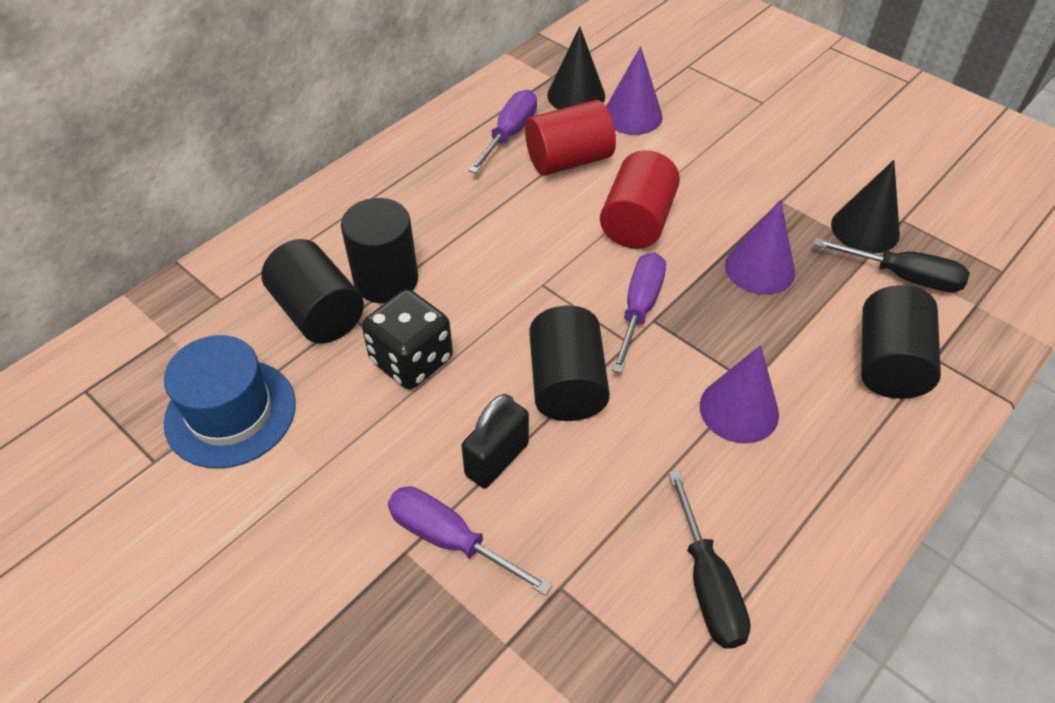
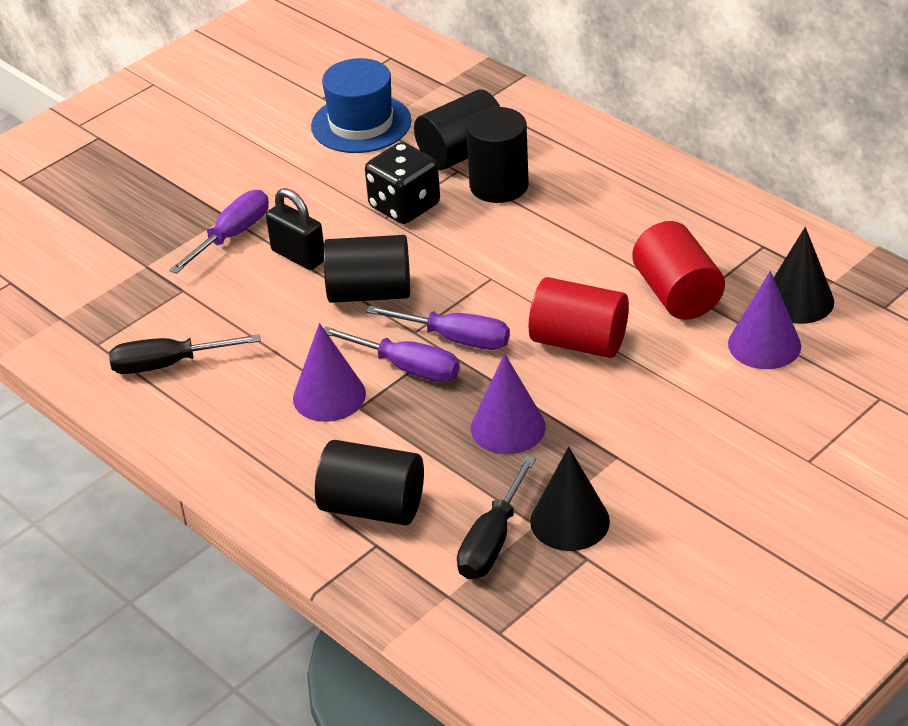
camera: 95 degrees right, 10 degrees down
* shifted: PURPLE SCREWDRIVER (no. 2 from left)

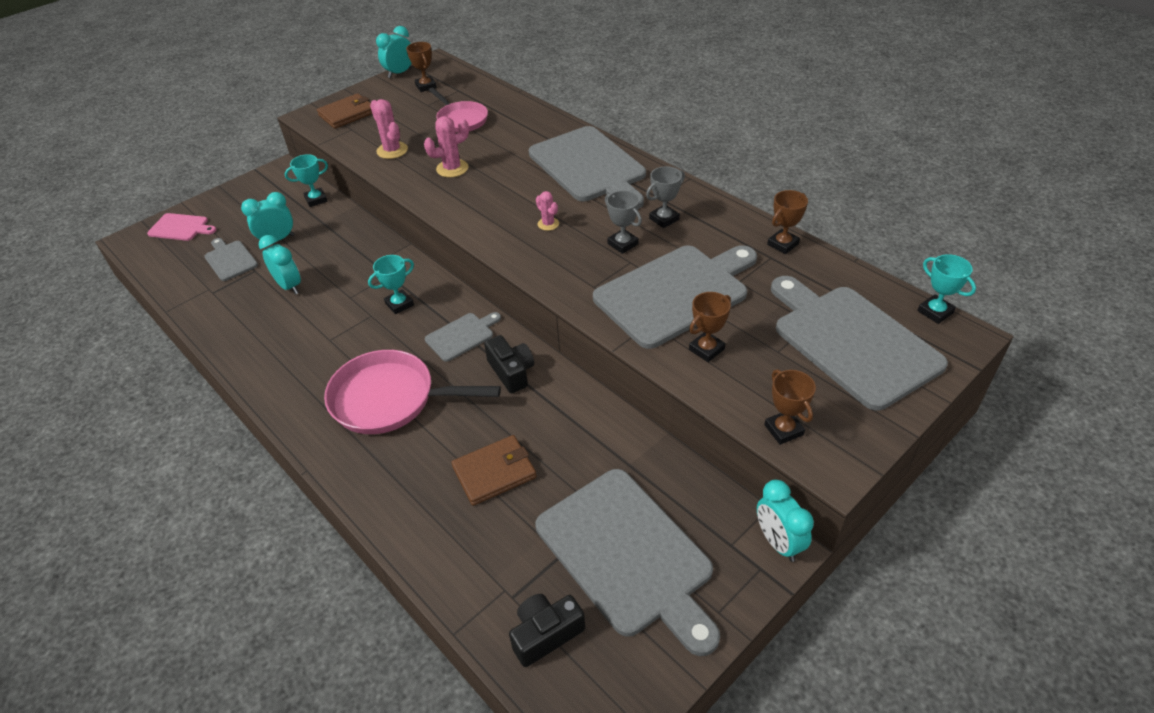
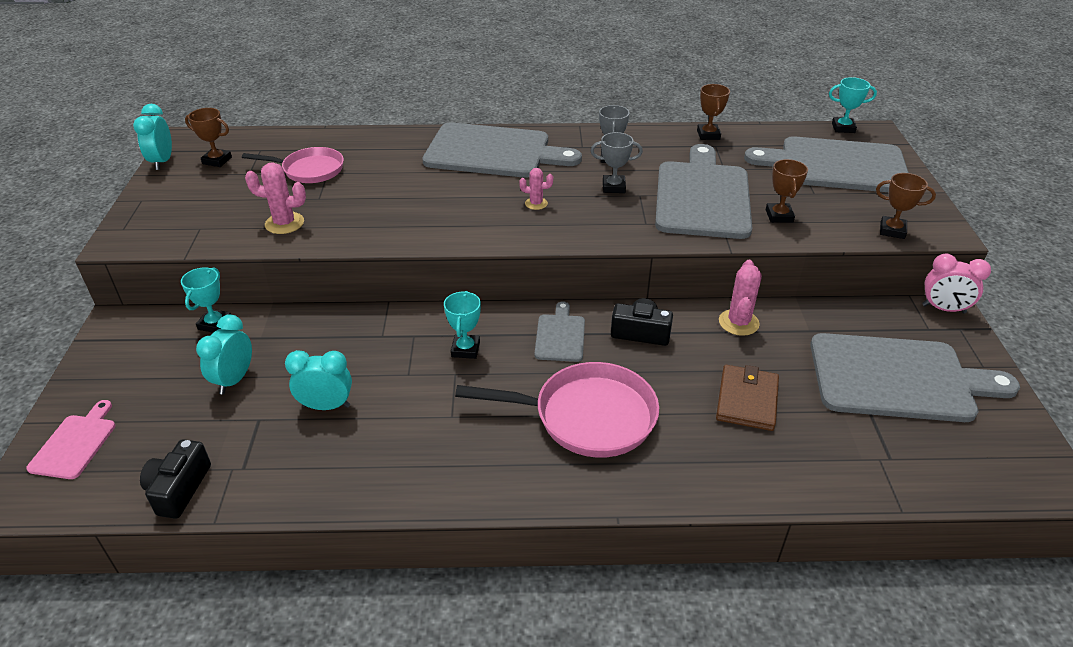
camera: 50 degrees left, 5 degrees down
* rotated: PINK CUTTING BOARD 45 degrees counterclockwise
* gone: GREY CUTTING BOARD (no. 1 from left)
* gone: BROWN WALLET (no. 1 from left)
* rotated: PINK PAN (no. 1 from left in the first image) 135 degrees counterclockwise
* shifted: PINK CACTUS (no. 2 from left in the first image) to PINK CACTUS (no. 3 from left)
* shifted: BLACK CAMERA (no. 2 from left in the first image) to BLACK CAMERA (no. 1 from left)
* repainted: TURQUOISE CLOCK (no. 4 from left) to PINK CLOCK

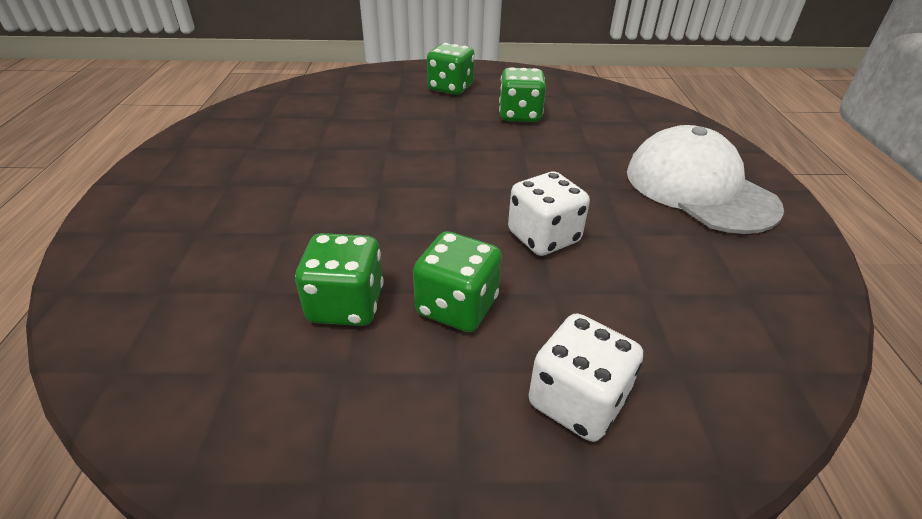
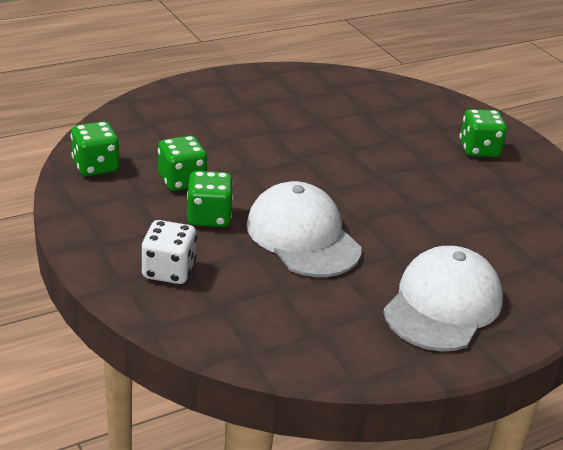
camera: 60 degrees right, 5 degrees down
* shifted: GREEN DICE (no. 4 from left in the first image) to GREEN DICE (no. 1 from left)
* swapped: WHITE DICE (no. 1 from left) to WHITE CAP (no. 1 from left)

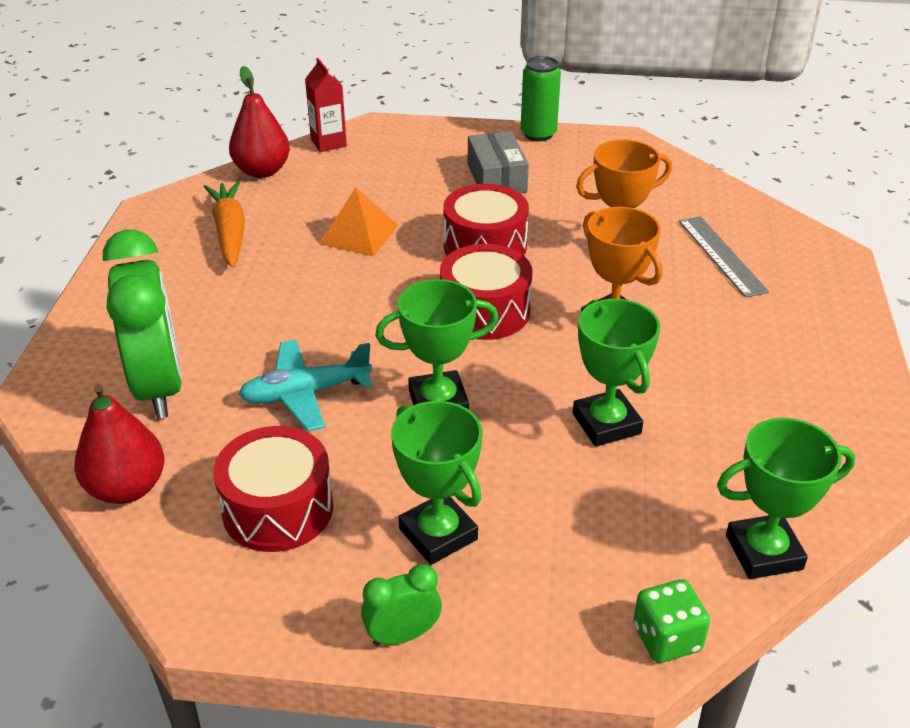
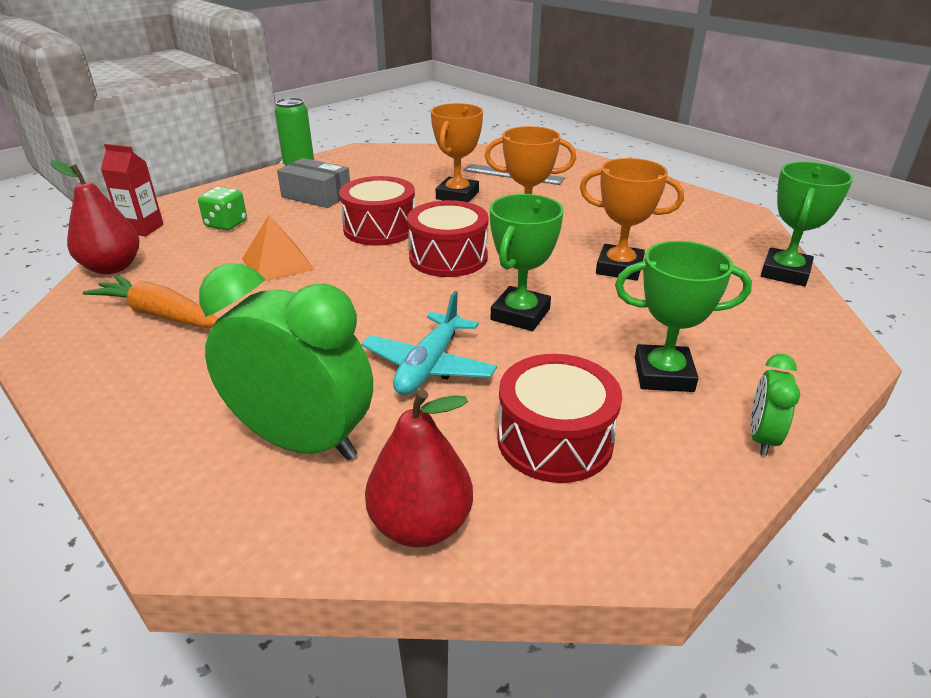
camera: 50 degrees left, 5 degrees down
* repainted: GREEN TROPHY (no. 3 from left) to ORANGE TROPHY (no. 3 from left)
* shifted: GREEN DICE

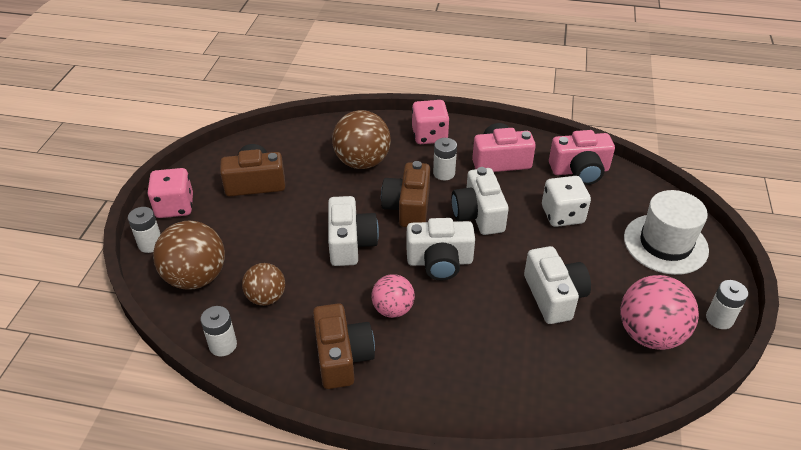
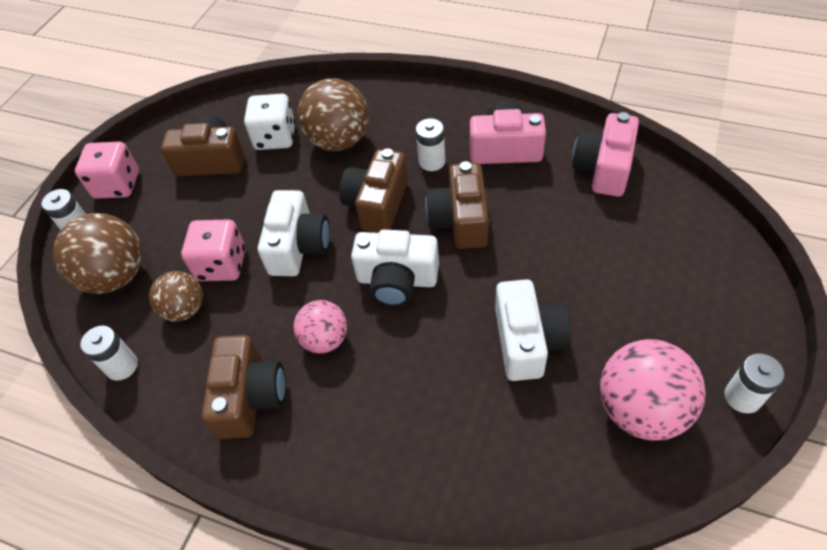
camera: 15 degrees right, 10 degrees up
* shifted: PINK DICE (no. 2 from left)
* repainted: WHITE CAMERA (no. 3 from left) to BROWN CAMERA (no. 4 from left)
* shifted: WHITE DICE
* rotated: PINK CAMERA (no. 2 from left) 105 degrees clockwise
* gone: WHITE HAT

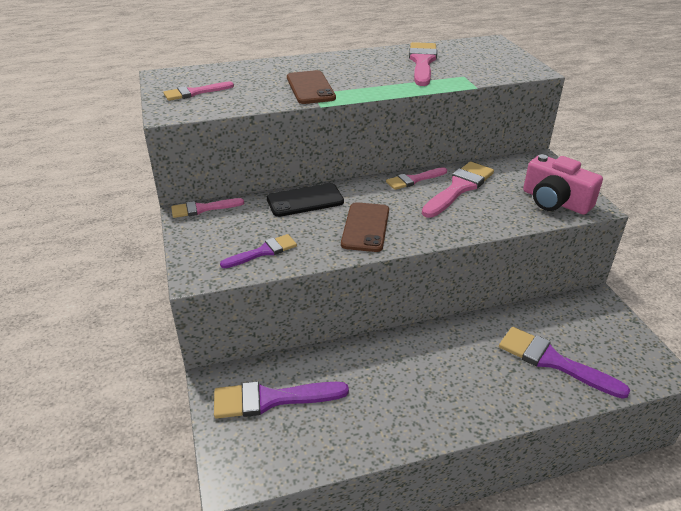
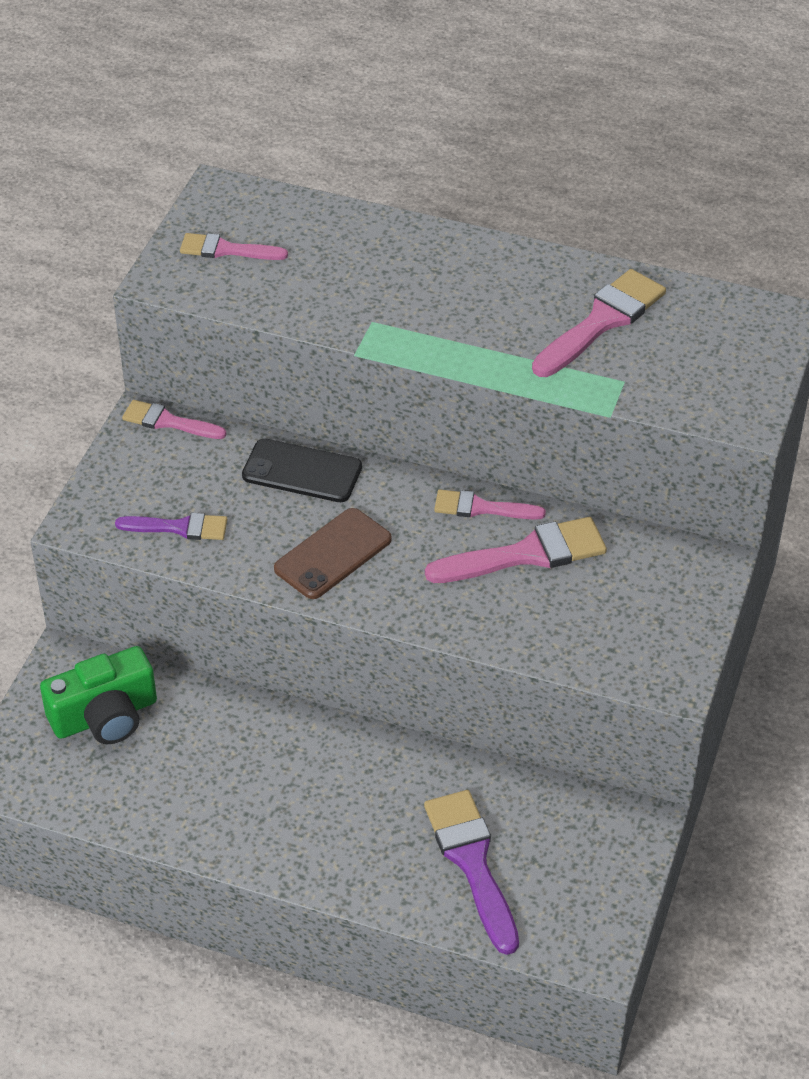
camera: 35 degrees right, 10 degrees up
* swapped: PURPLE BRUSH (no. 2 from left) to GREEN CAMERA
* gone: BROWN PHONE (no. 1 from left)
* gone: PINK CAMERA

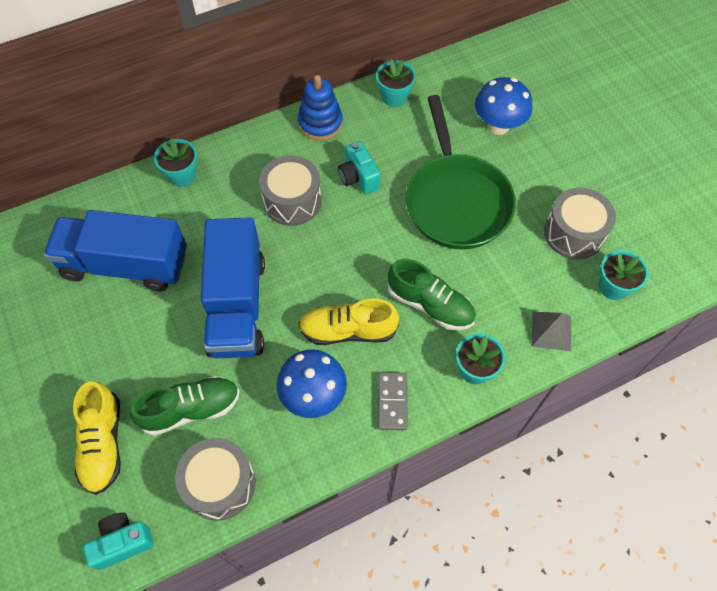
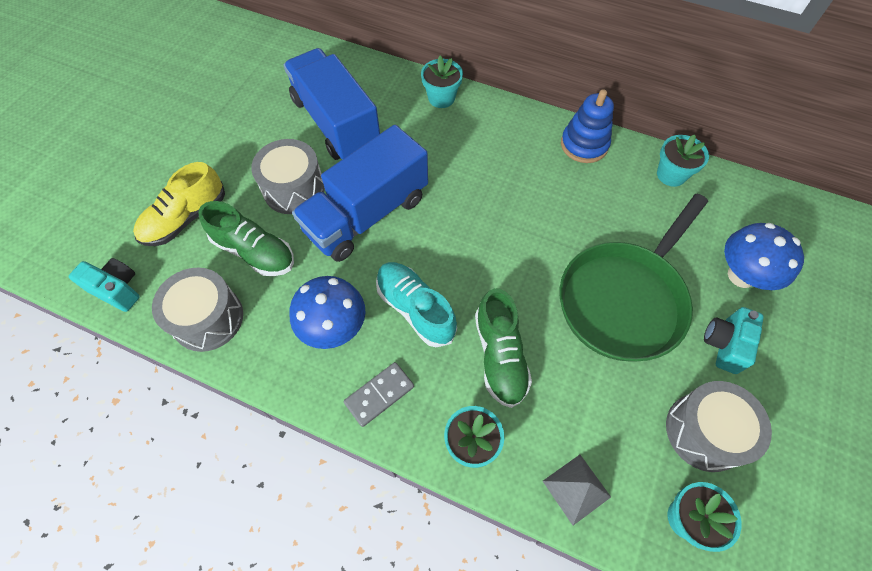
camera: 50 degrees right, 0 degrees up
* shifted: GREY DRUM (no. 2 from left)
* repainted: YELLOW SHOE (no. 2 from left) to TURQUOISE SHOE
* shifted: TURQUOISE CAMERA (no. 2 from left)

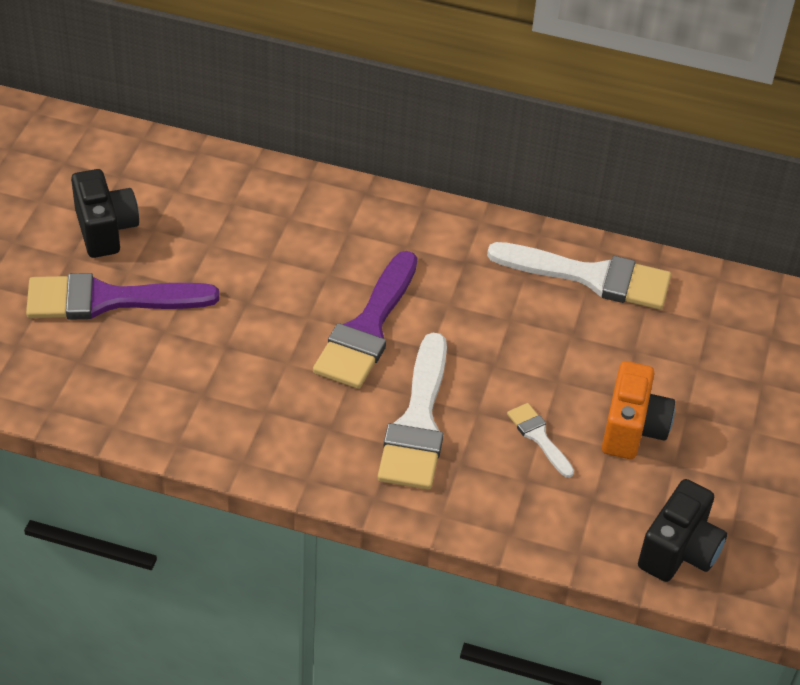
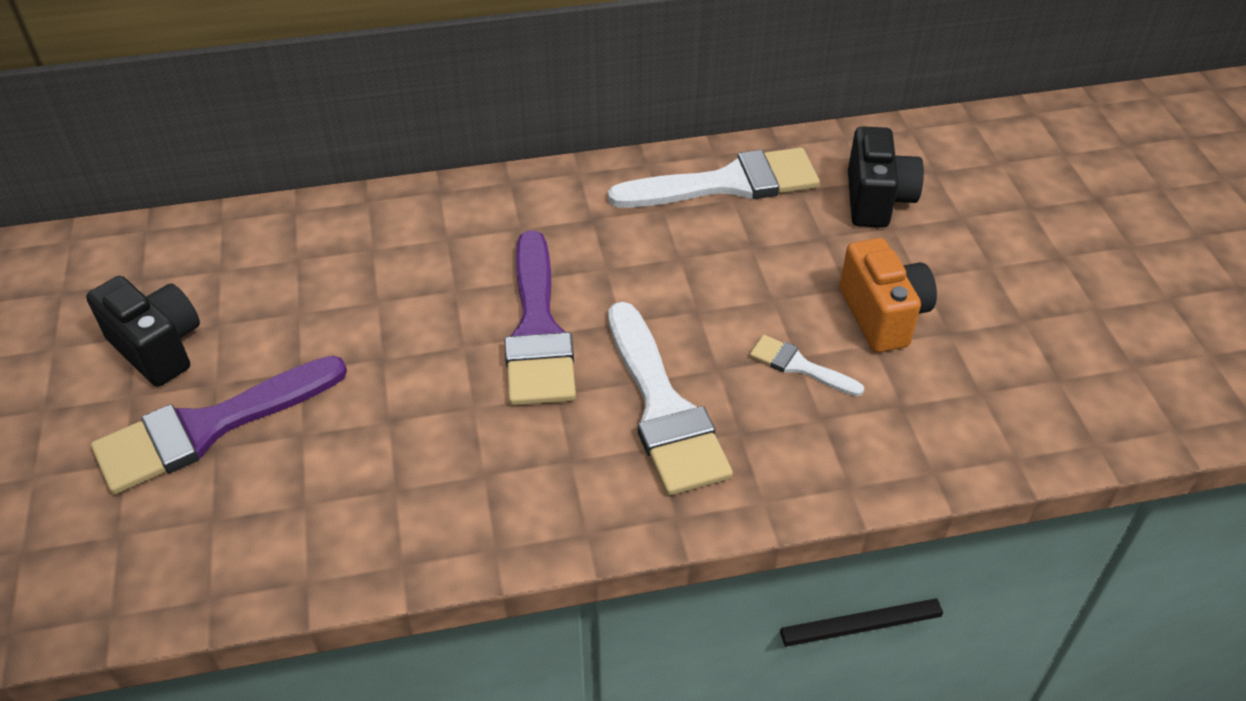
camera: 25 degrees left, 0 degrees up
* shifted: BLACK CAMERA (no. 2 from left)

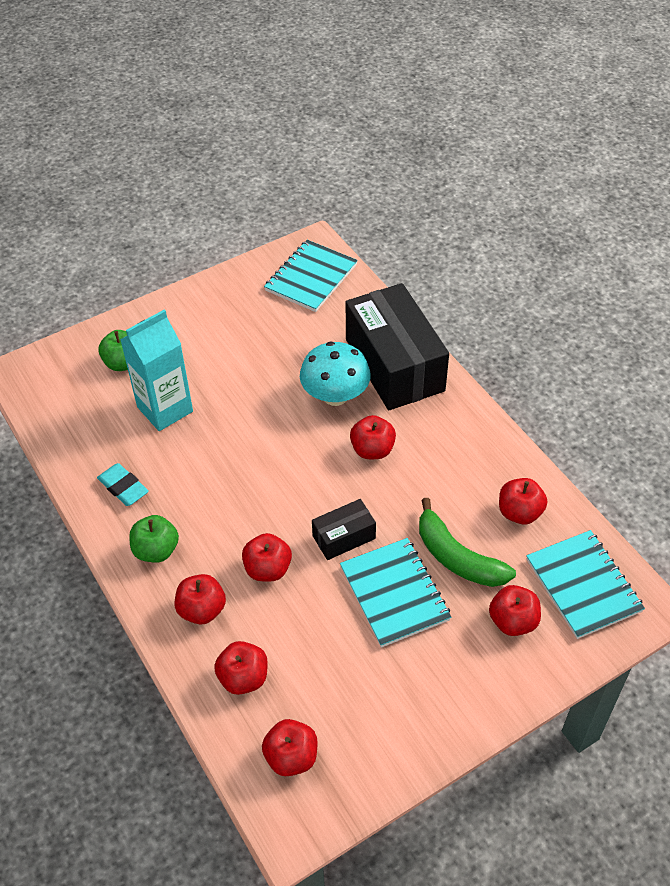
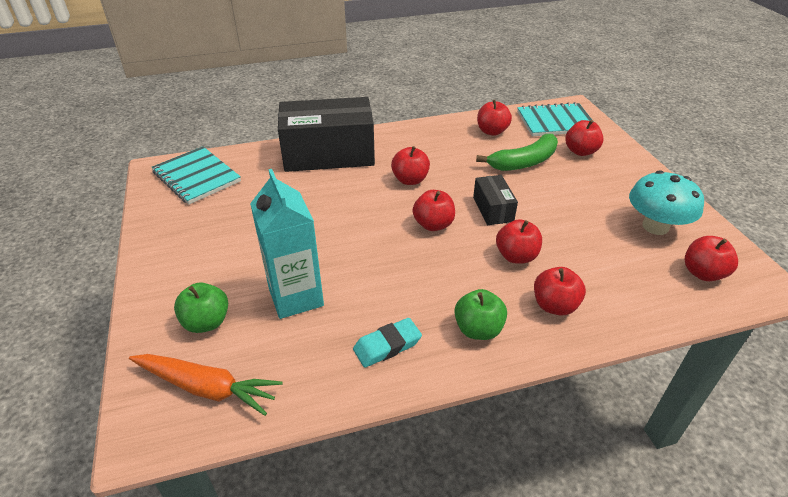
camera: 75 degrees left, 10 degrees down
* shifted: RED APPLE (no. 2 from left)
* shifted: TURQUOISE MUSHROOM
* gone: TURQUOISE NOTEBOOK (no. 2 from left)
* new: ORANGE CARROT

